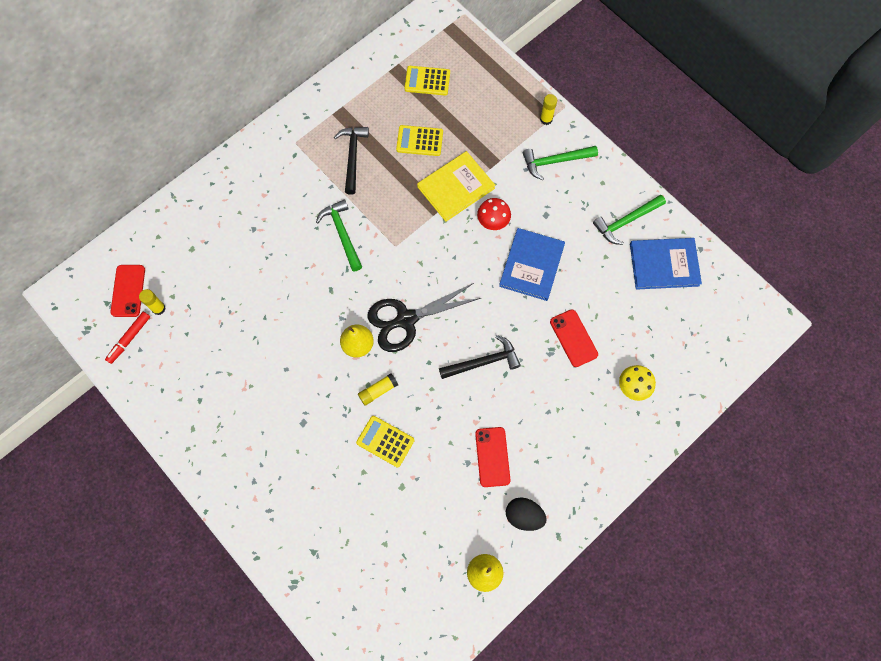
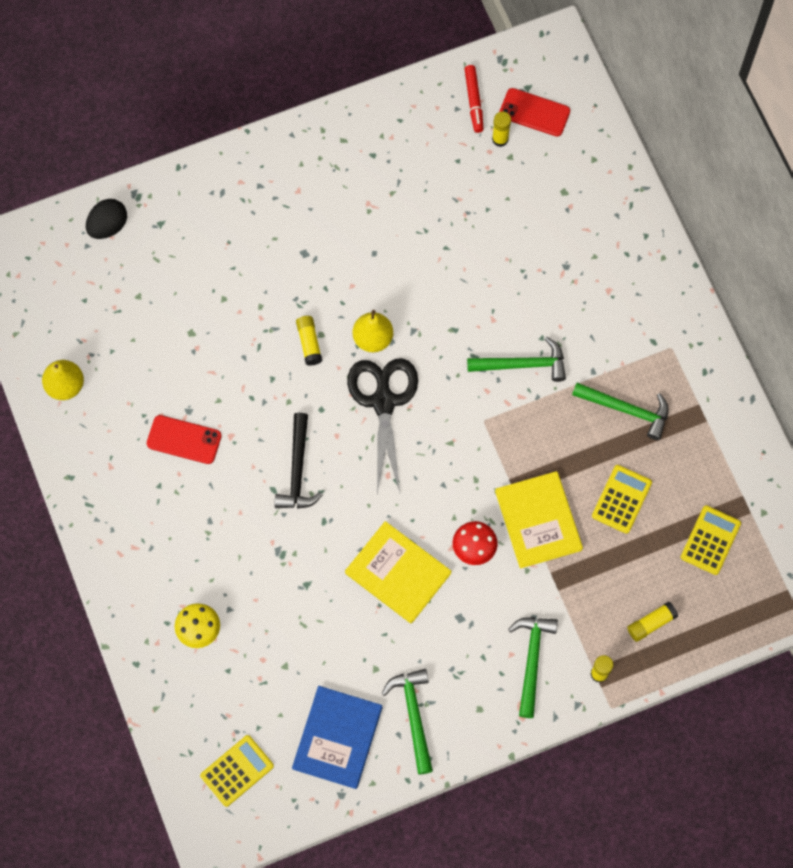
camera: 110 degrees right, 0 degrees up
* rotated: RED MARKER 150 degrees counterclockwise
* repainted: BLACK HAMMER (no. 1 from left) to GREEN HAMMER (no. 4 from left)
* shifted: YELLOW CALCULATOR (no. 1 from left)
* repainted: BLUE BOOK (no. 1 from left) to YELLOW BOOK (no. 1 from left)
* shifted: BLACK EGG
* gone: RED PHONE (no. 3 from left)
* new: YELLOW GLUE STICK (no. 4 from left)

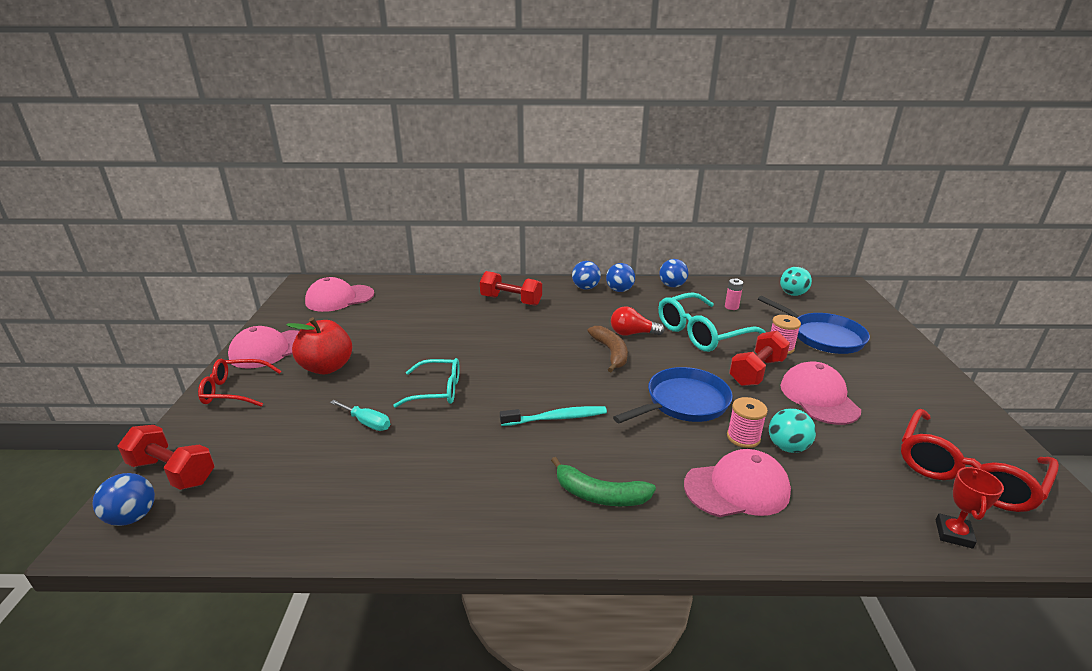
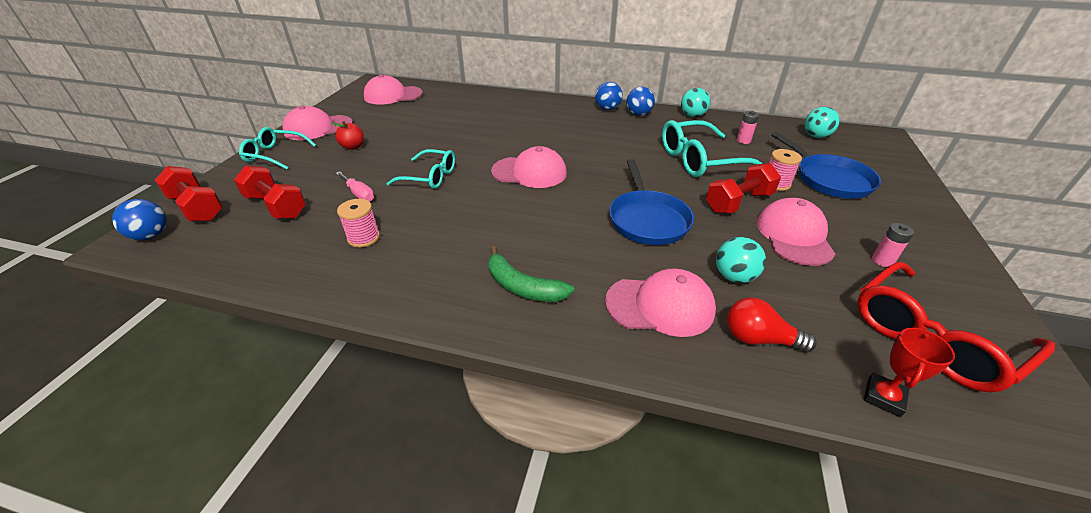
camera: 15 degrees right, 10 degrees up
* repainted: RED GLASSES (no. 1 from left) to TURQUOISE GLASSES (no. 1 from left)
* scaled: RED APPLE x0.56
* repainted: TURQUOISE SCREWDRIVER to PINK SCREWDRIVER
* shifted: RED DUMBBELL (no. 2 from left)
* gone: TURQUOISE TOOTHBRUSH
* gone: BROWN BANANA
* shifted: RED LIGHT BULB
* rotated: BLUE PAN (no. 1 from left) 105 degrees clockwise
* repainted: BLUE BALL (no. 4 from left) to TURQUOISE BALL (no. 1 from left)
* shifted: PINK SPOOL (no. 1 from left)
* new: PINK CAP (no. 3 from left)
* new: PINK BATTERY (no. 2 from left)

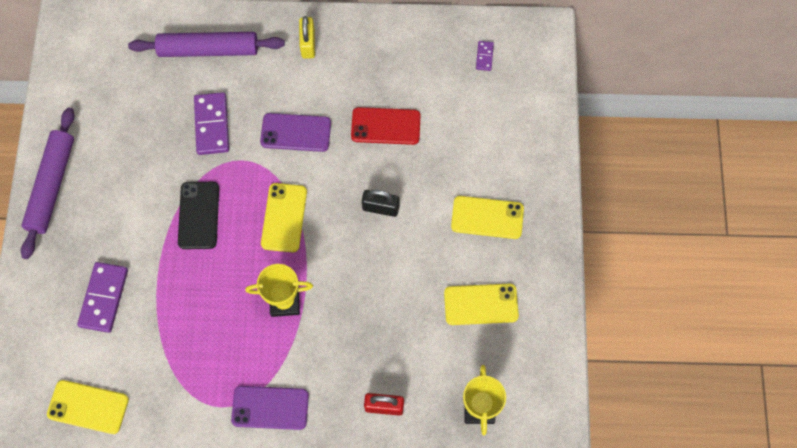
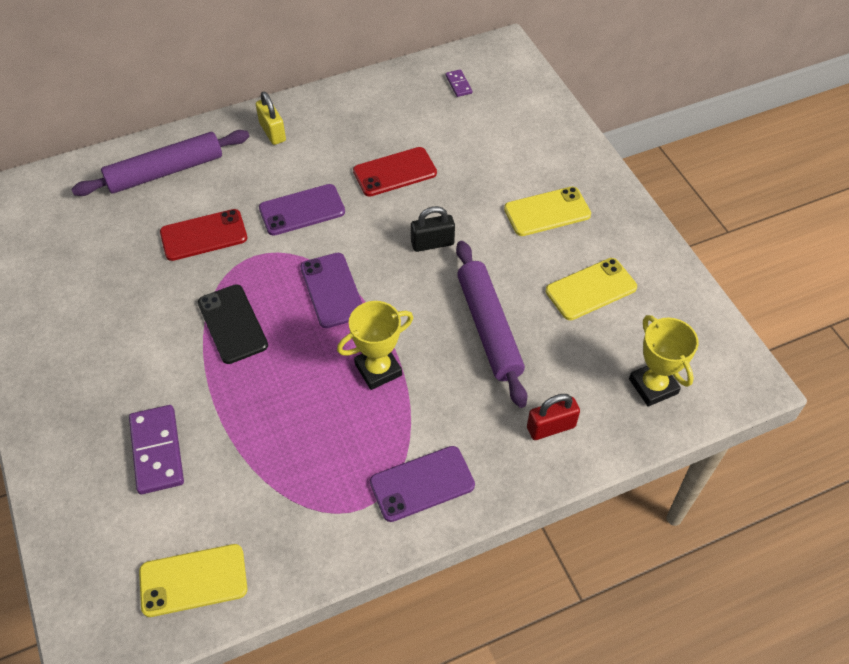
camera: 25 degrees left, 15 degrees down
* shifted: PURPLE ROLLING PIN (no. 1 from left in the first image) to PURPLE ROLLING PIN (no. 2 from left)
* swapped: PURPLE DOMINO (no. 2 from left) to RED PHONE (no. 1 from left)
* repainted: YELLOW PHONE (no. 2 from left) to PURPLE PHONE (no. 2 from left)

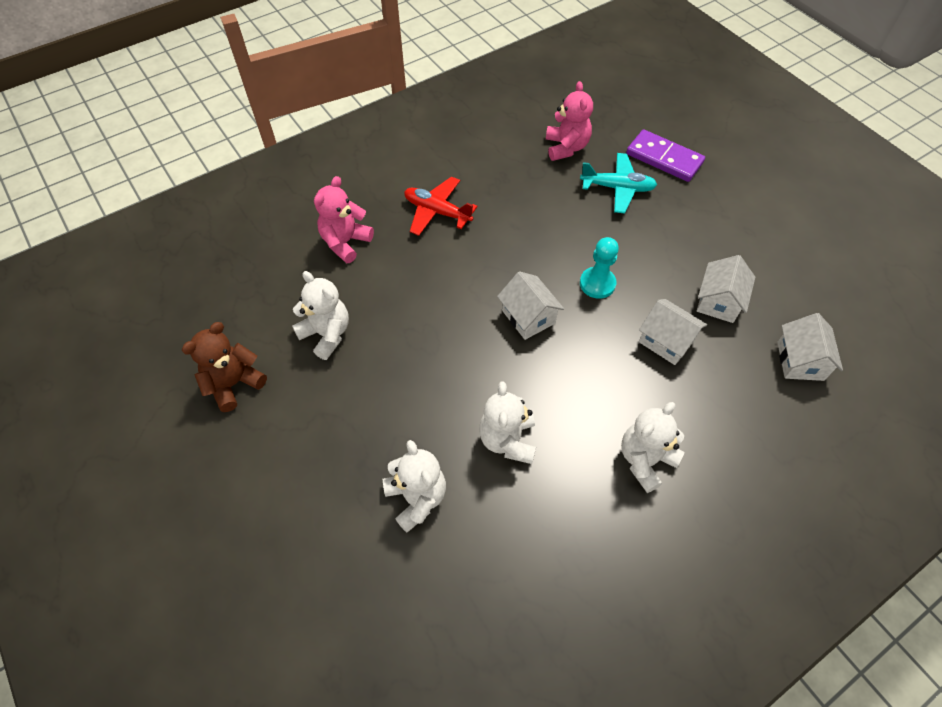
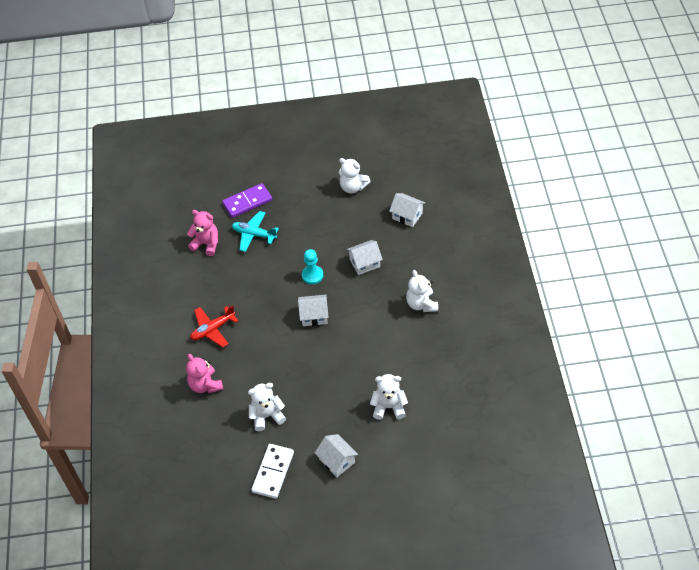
camera: 60 degrees left, 5 degrees down
* swapped: BROWN TEDDY BEAR to WHITE DOMINO
* shifted: WHITE TEDDY BEAR (no. 3 from left in the first image) to WHITE TEDDY BEAR (no. 2 from left)
* rotated: TURQUOISE PLANE 105 degrees counterclockwise
* shifted: WHITE HOUSE (no. 3 from left in the first image) to WHITE HOUSE (no. 2 from left)

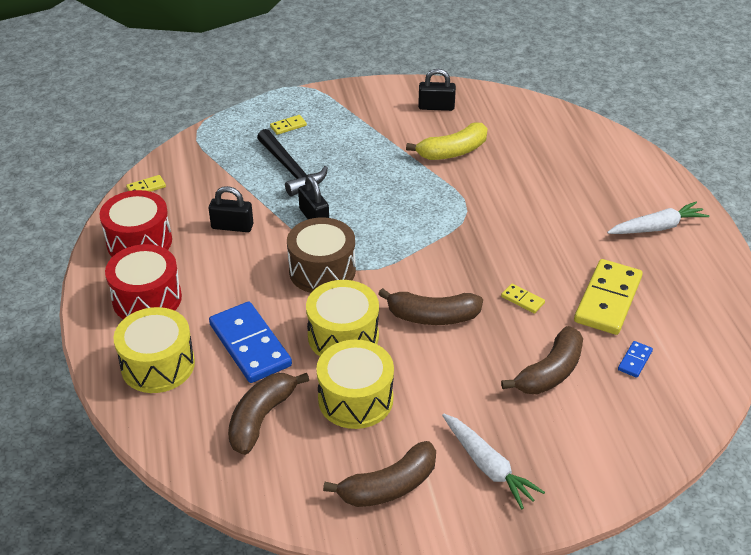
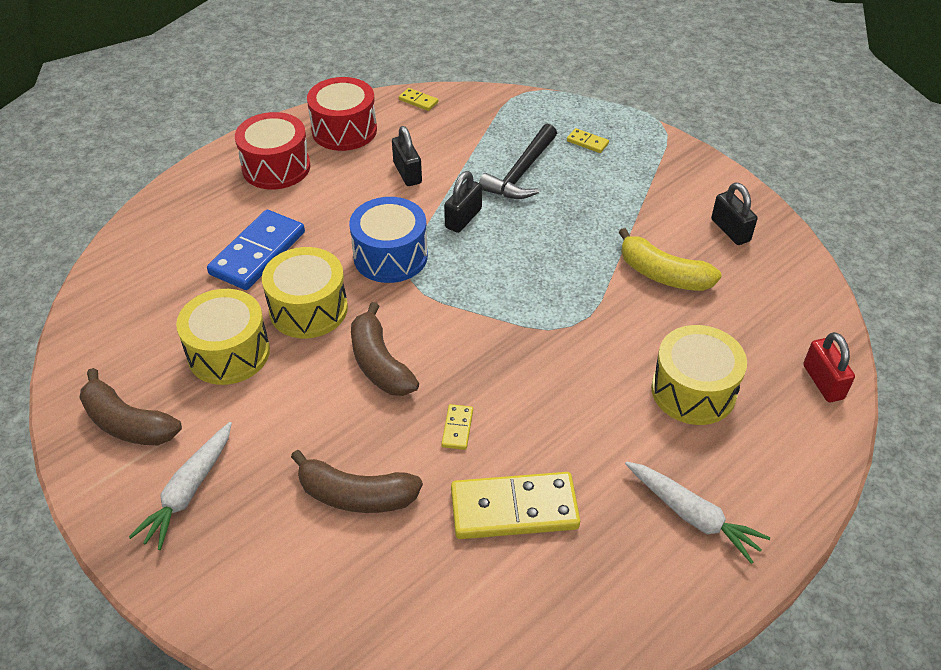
camera: 60 degrees right, 5 degrees up
* shifted: YELLOW DRUM (no. 1 from left in the first image) to YELLOW DRUM (no. 3 from left)
* gone: BROWN BANANA (no. 1 from left)
* repainted: BROWN DRUM to BLUE DRUM
* gone: BLUE DOMINO (no. 2 from left)
* new: RED PADLOCK

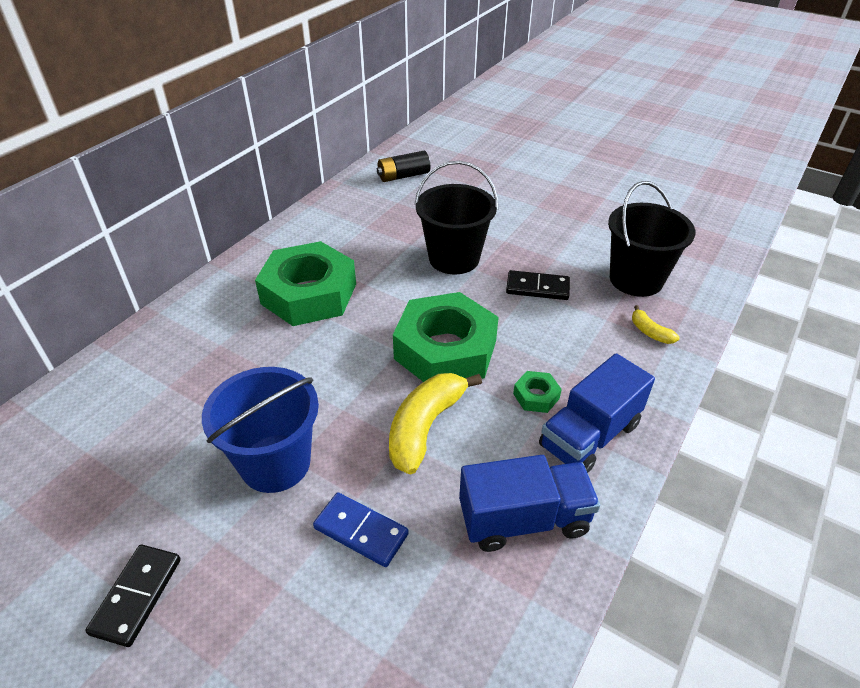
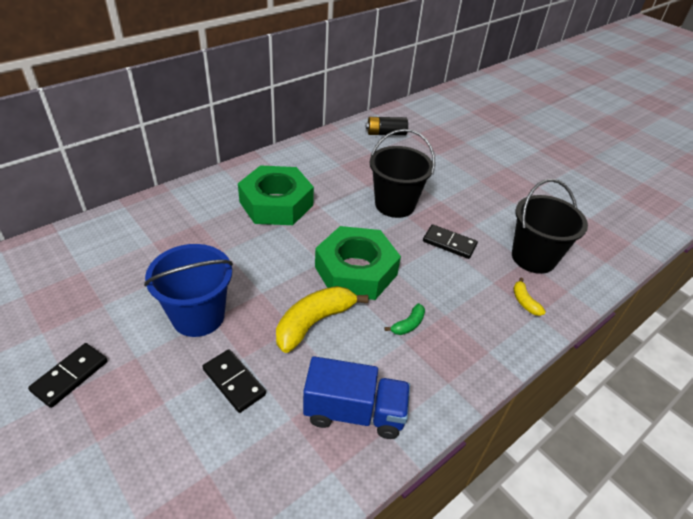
camera: 15 degrees right, 0 degrees up
* repainted: BLUE DOMINO to BLACK DOMINO (no. 2 from left)
* swapped: GREEN NUT (no. 3 from left) to GREEN BANANA
* gone: BLUE TRUCK (no. 2 from left)

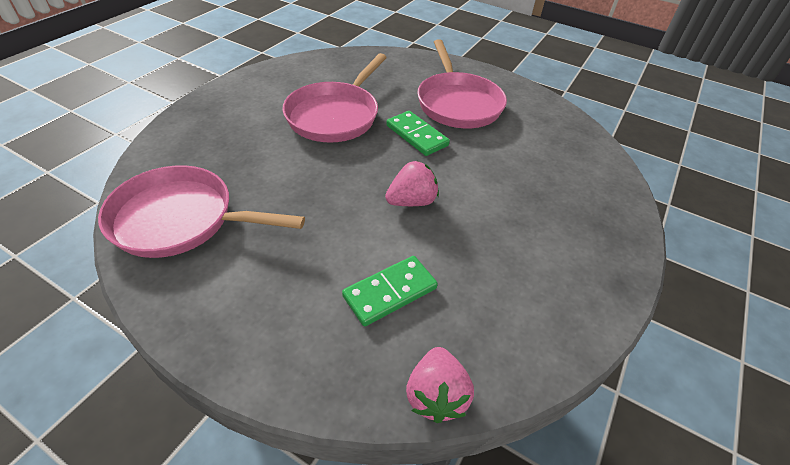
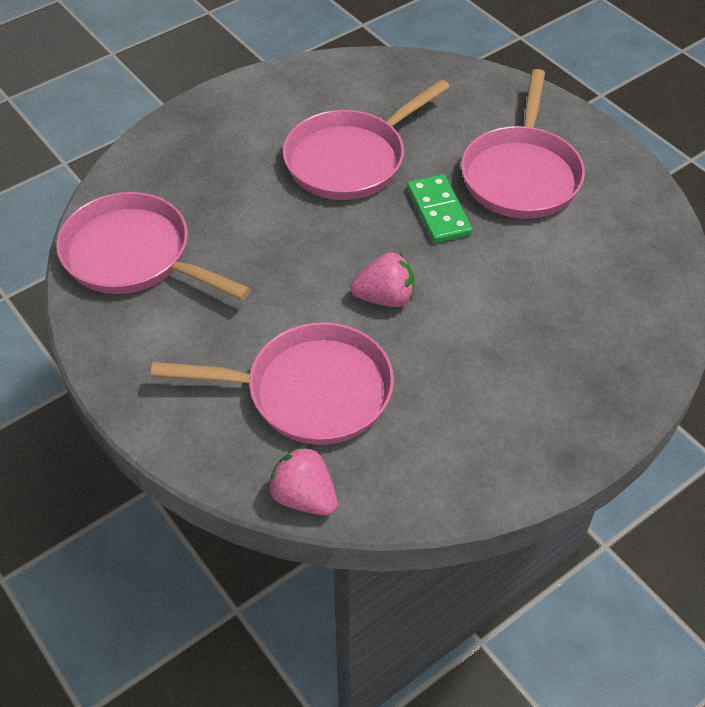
camera: 25 degrees right, 5 degrees up
* swapped: GREEN DOMINO (no. 1 from left) to PINK PAN (no. 2 from left)
* rotated: PINK STRAWBERRY (no. 2 from left in the first image) 105 degrees clockwise

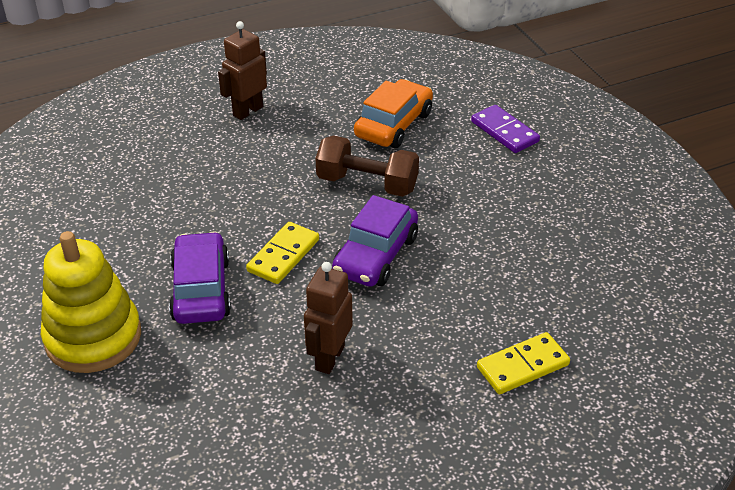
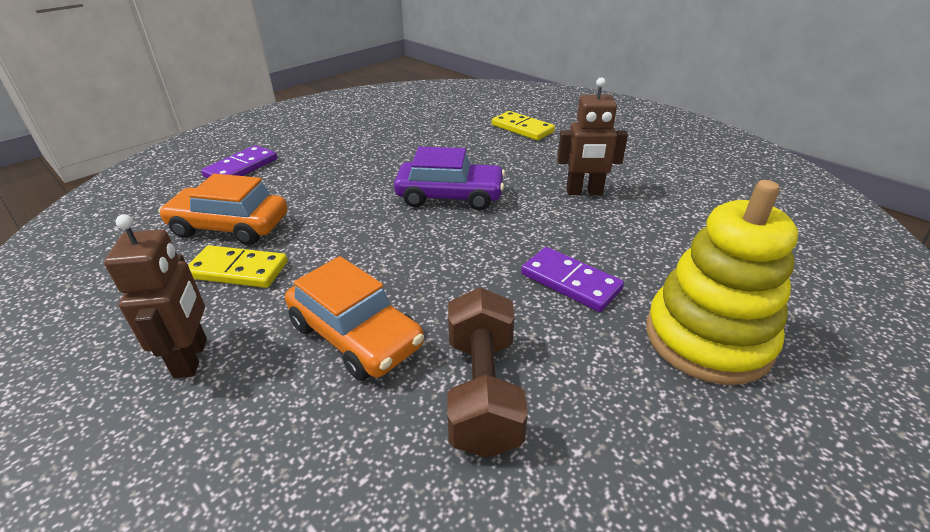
camera: 110 degrees left, 5 degrees down
* swapped: PURPLE CAR (no. 1 from left) to PURPLE DOMINO (no. 2 from left)
* rotated: BROWN ROBOT (no. 1 from left) 120 degrees counterclockwise
* shifted: YELLOW DOMINO (no. 1 from left)
* shifted: BROWN DUMBBELL
* new: ORANGE CAR (no. 2 from left)

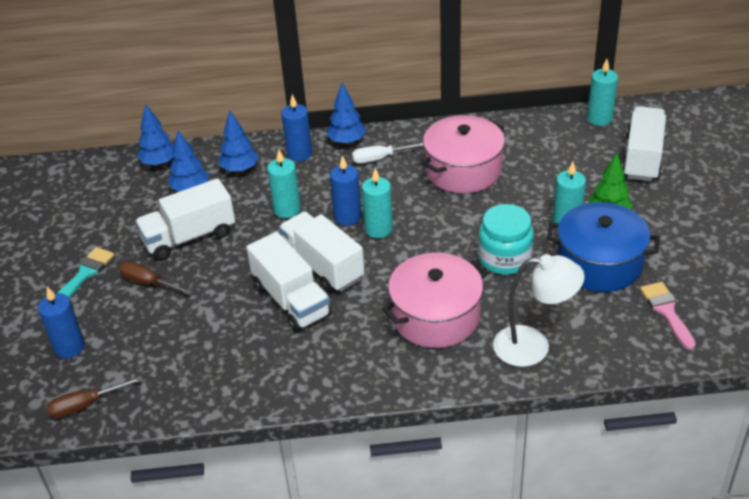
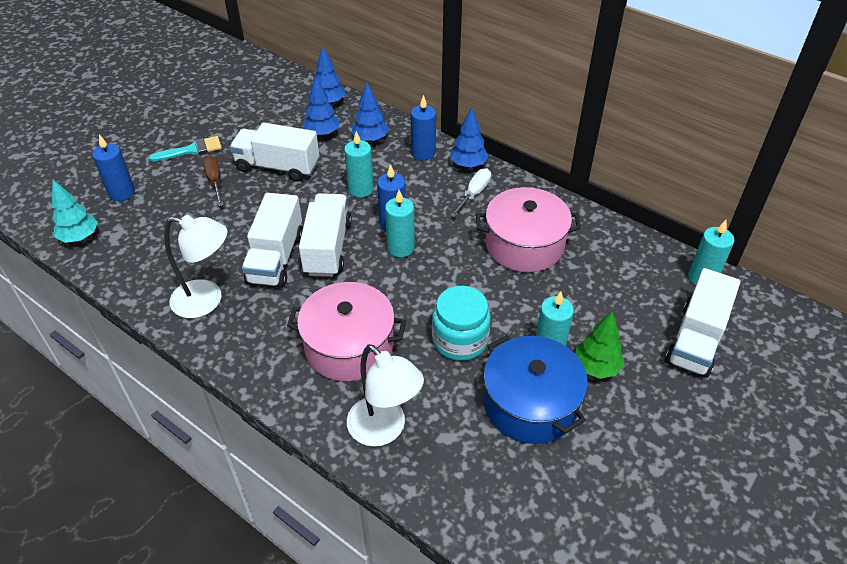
camera: 40 degrees right, 5 degrees up
* swapped: BROWN SCREWDRIVER (no. 1 from left) to TURQUOISE TREE
* rotated: WHITE SCREWDRIVER 90 degrees clockwise
* rotated: WHITE TRUCK (no. 4 from left) 150 degrees clockwise
* gone: PINK BRUSH
* new: WHITE LAMP (no. 1 from left)

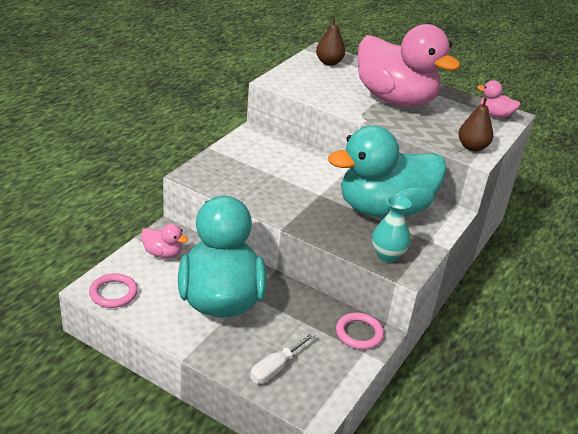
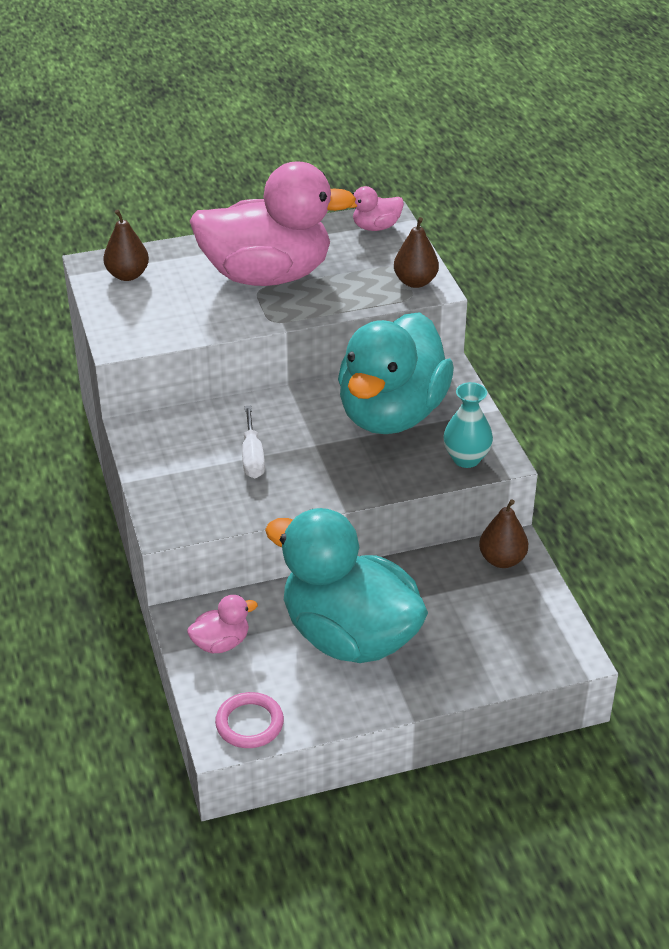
camera: 45 degrees left, 5 degrees up
* shifted: WHITE SCREWDRIVER
* swapped: PINK RING (no. 2 from left) to BROWN PEAR (no. 3 from left)

